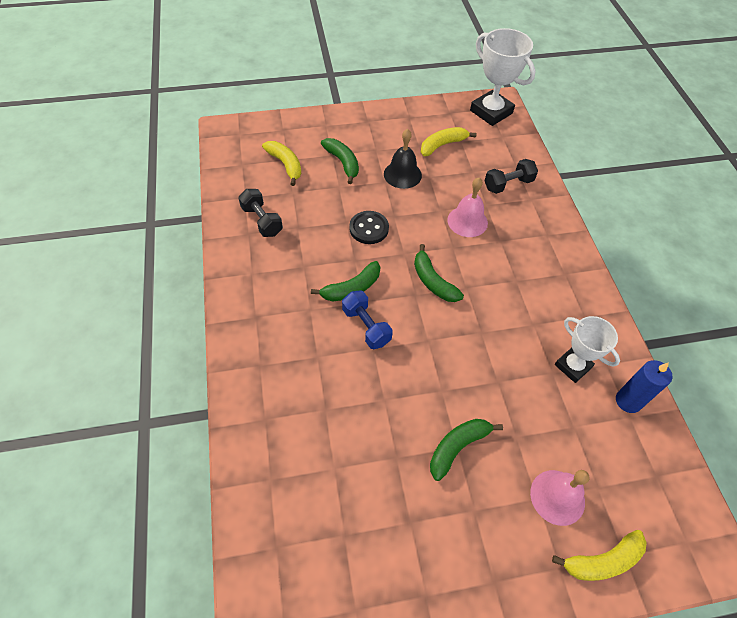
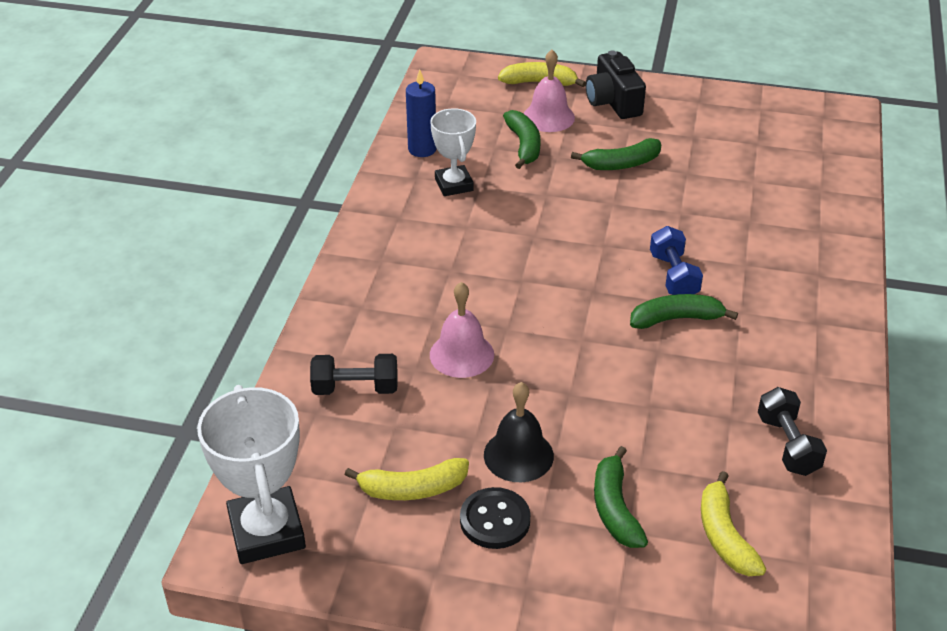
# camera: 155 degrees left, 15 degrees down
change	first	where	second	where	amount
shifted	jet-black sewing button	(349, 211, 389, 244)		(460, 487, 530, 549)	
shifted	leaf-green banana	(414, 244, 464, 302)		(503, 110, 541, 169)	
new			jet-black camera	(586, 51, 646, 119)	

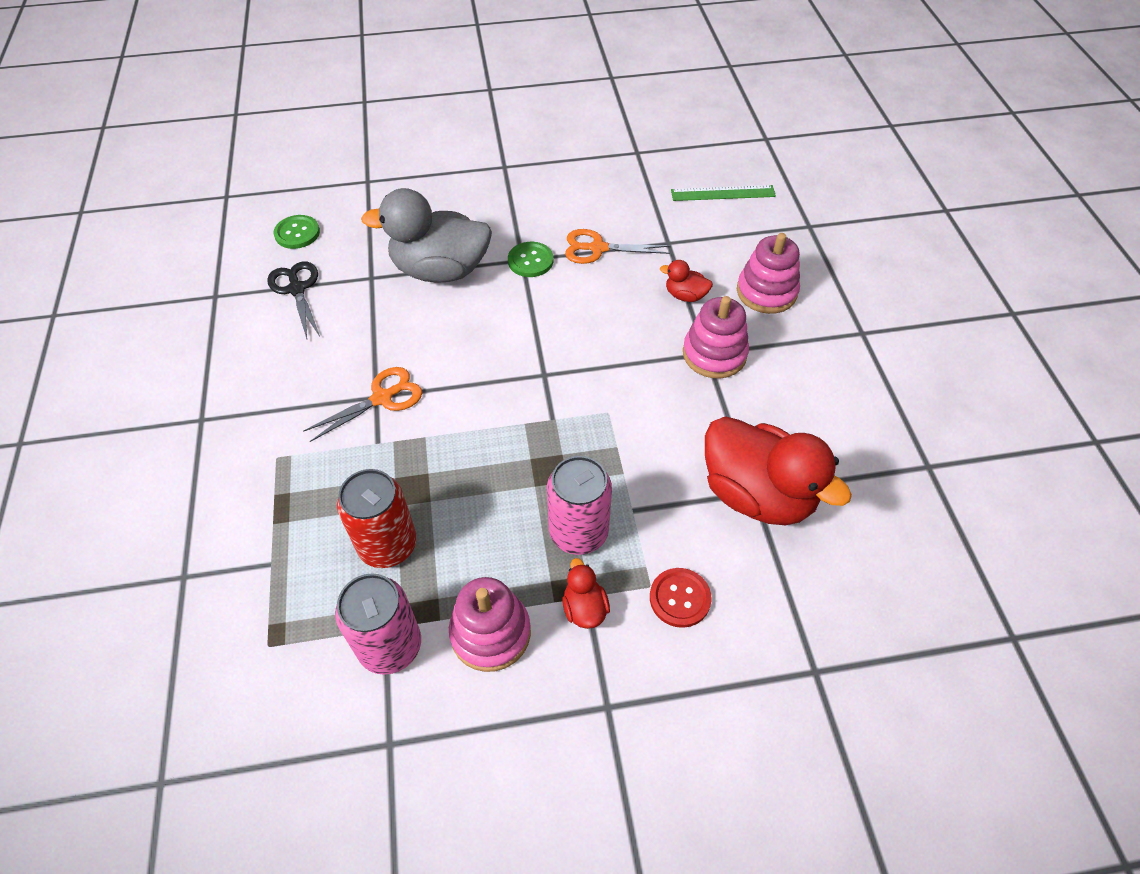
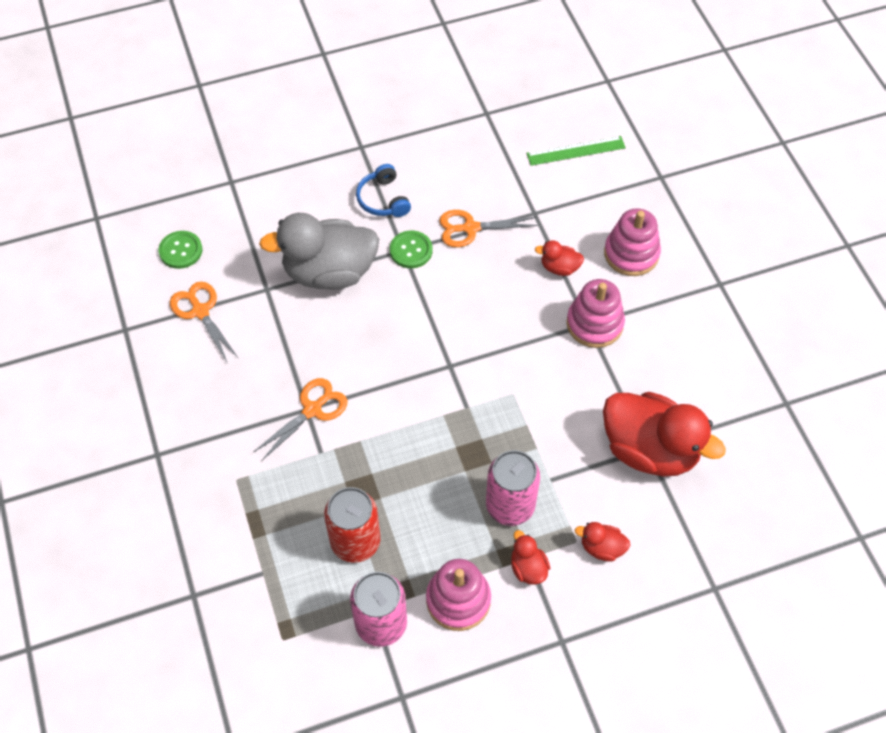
# camera: 10 degrees left, 5 degrees up
change	first	where	second	where	amount
repainted	jet-black pair of scissors	(267, 261, 320, 339)	orange-coloured pair of scissors	(170, 282, 239, 363)	
swapped	scarlet sewing button	(650, 568, 712, 628)	scarlet rubber duck	(575, 522, 630, 562)	
new			blue headphones	(356, 164, 411, 217)	

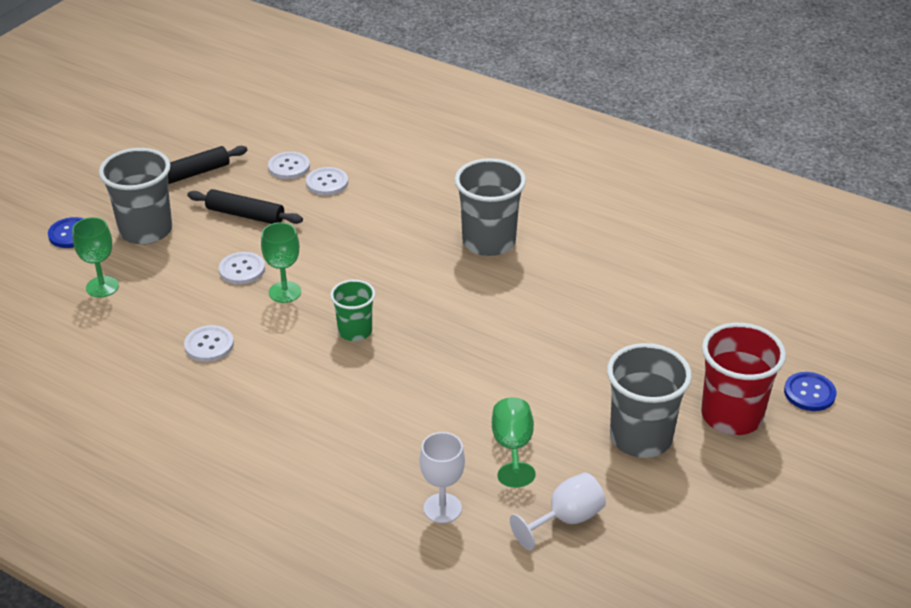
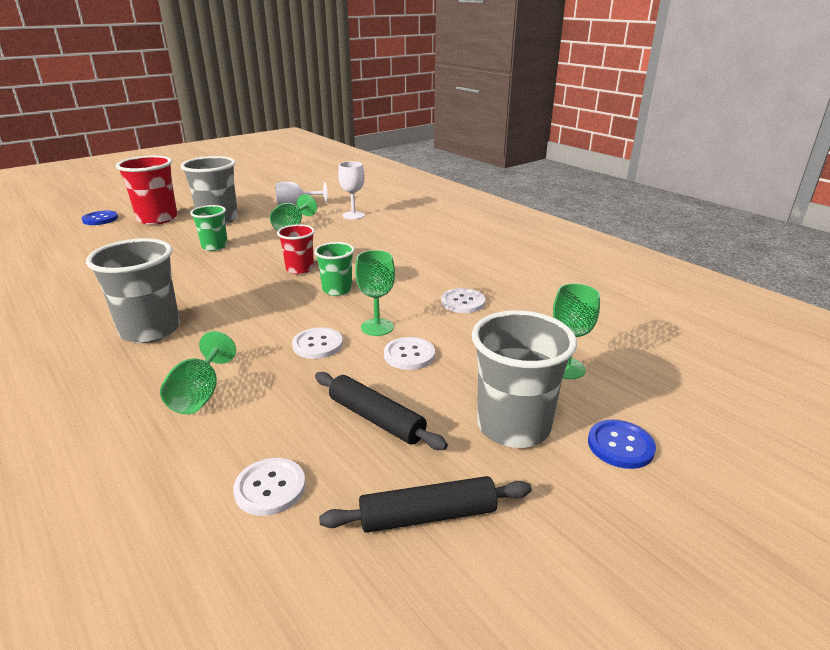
# camera: 160 degrees left, 10 degrees down
change	first	where	second	where	amount
shifted	snow-white sewing button	(306, 167, 348, 195)		(292, 327, 343, 359)	
new			leaf-green wine glass	(160, 331, 236, 414)	
new			leaf-green tumbler	(190, 205, 228, 251)	
new			scarlet tumbler	(277, 224, 315, 274)	

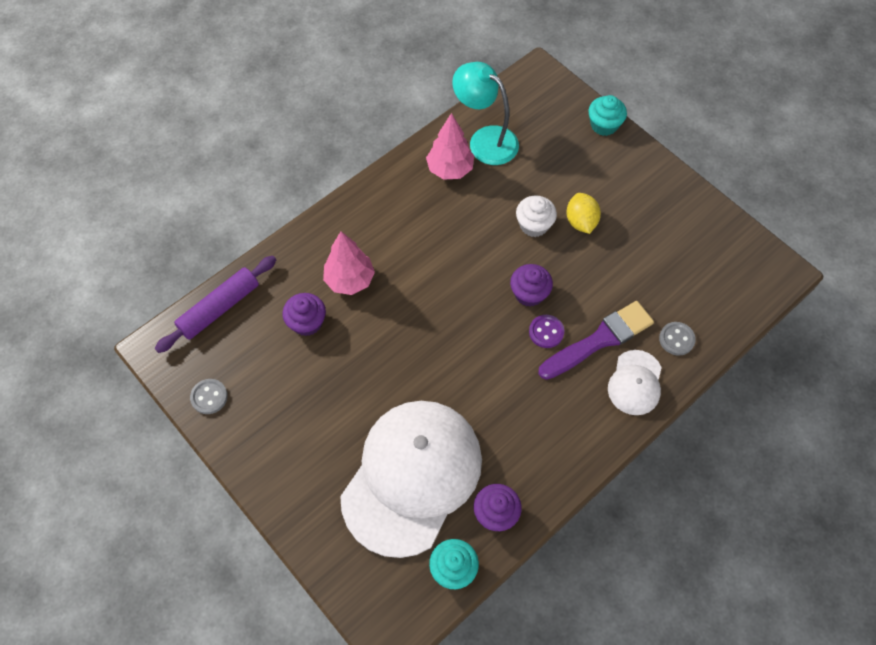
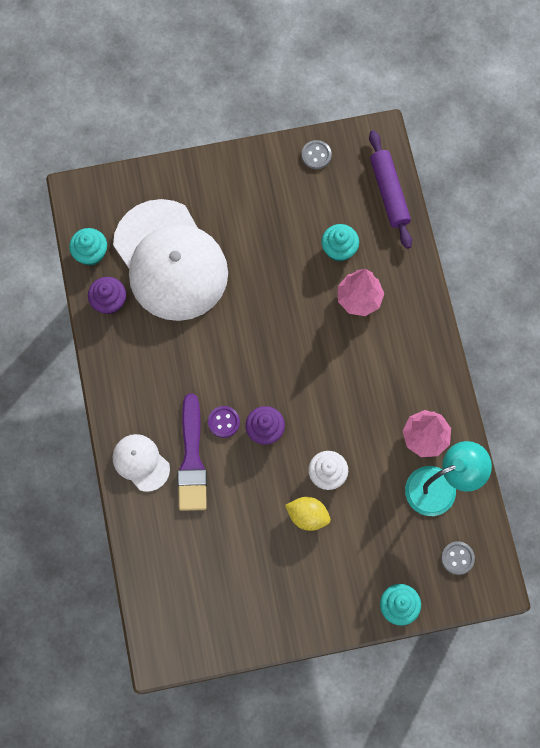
# camera: 120 degrees right, 10 degrees up
change	first	where	second	where	amount
repainted	royal purple muffin	(282, 293, 326, 336)	aqua muffin	(321, 224, 359, 262)	
shifted	gray sewing button	(659, 322, 696, 356)		(441, 541, 475, 575)	

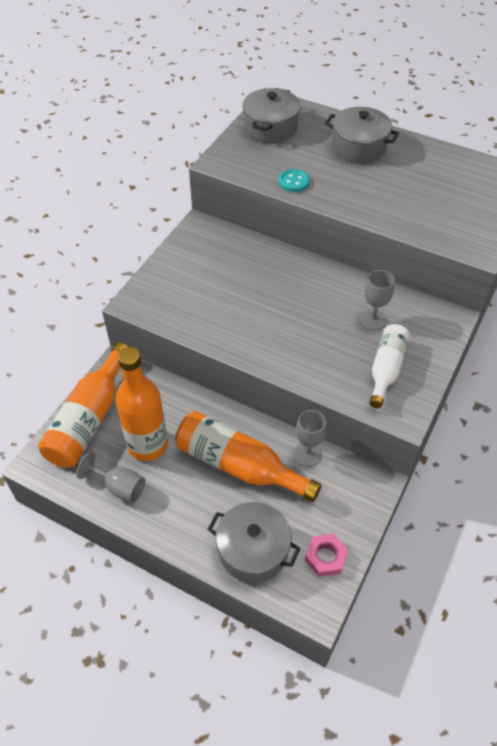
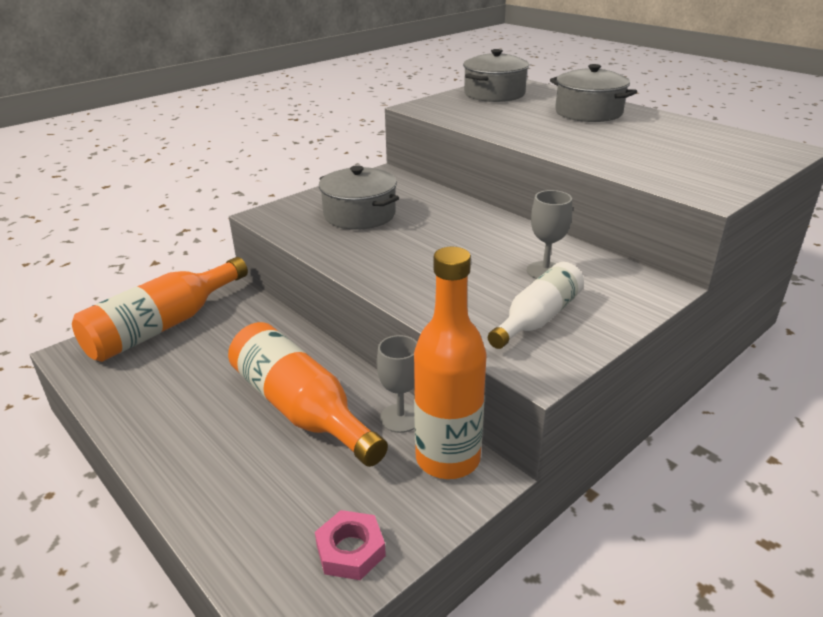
# camera: 20 degrees right, 20 degrees down
change	first	where	second	where	amount
gone	gray wine glass	(76, 452, 145, 503)			
shifted	orange-coloured drink bottle	(116, 347, 168, 461)		(414, 247, 487, 479)	
shifted	gray stockpot	(208, 502, 301, 583)		(319, 165, 399, 230)	
gone	aqua sewing button	(279, 169, 310, 192)			

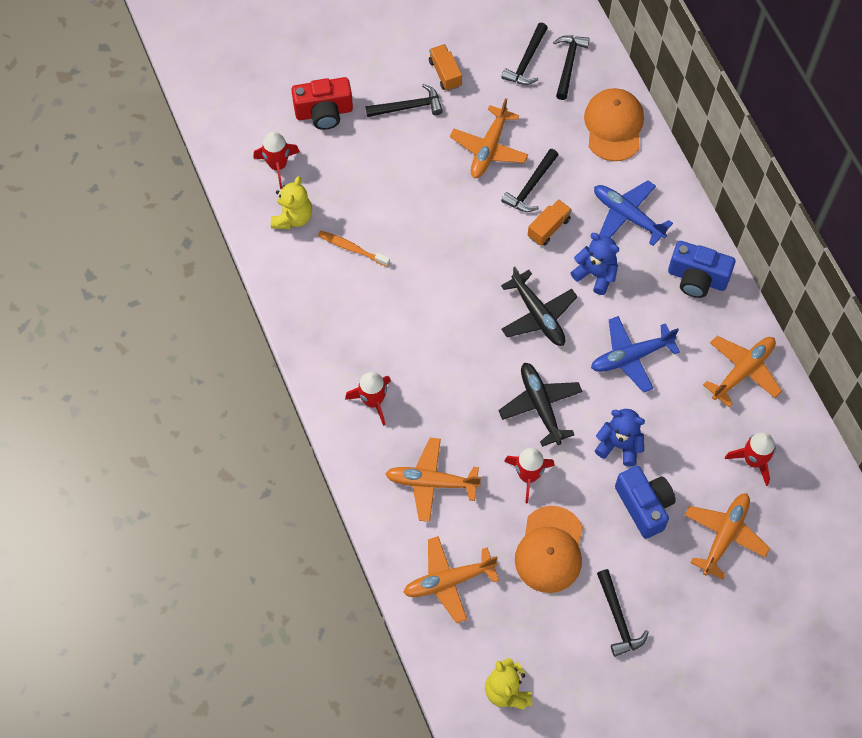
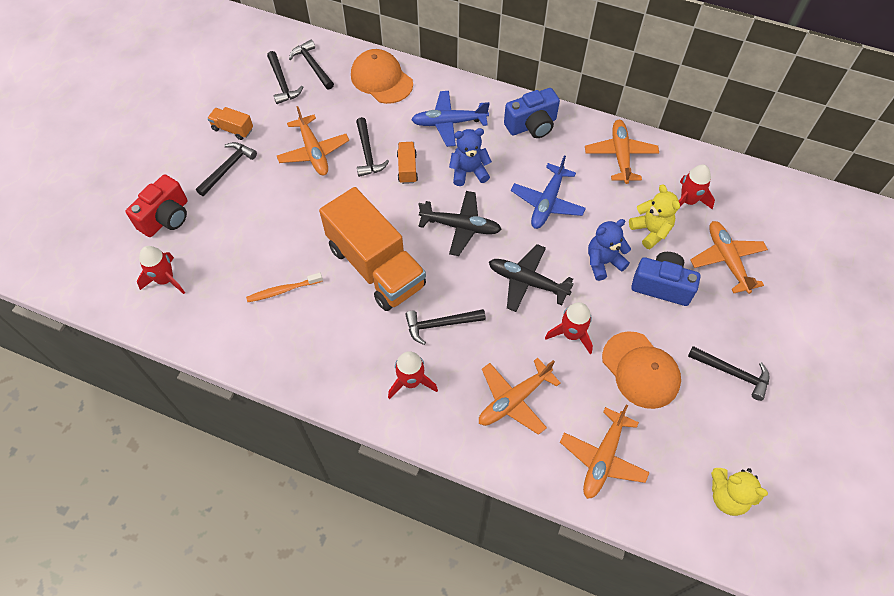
# camera: 45 degrees left, 5 degrees down
change	first	where	second	where	amount
shifted	yellow stuffed bear	(271, 176, 312, 229)		(629, 184, 680, 249)	
new			orange-coloured toy truck	(319, 187, 426, 311)	
new			jet-black carpenter's hammer	(405, 309, 486, 345)	

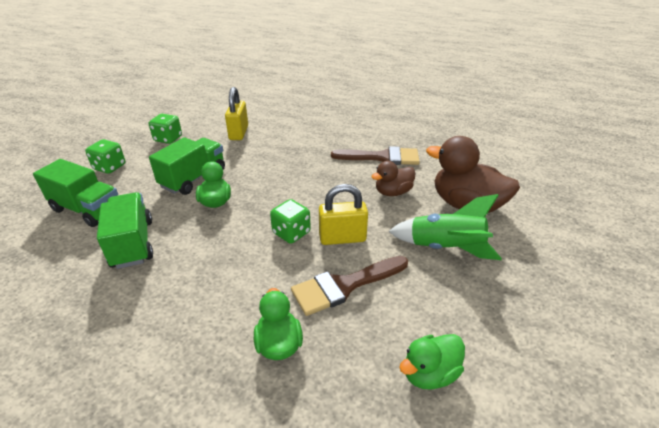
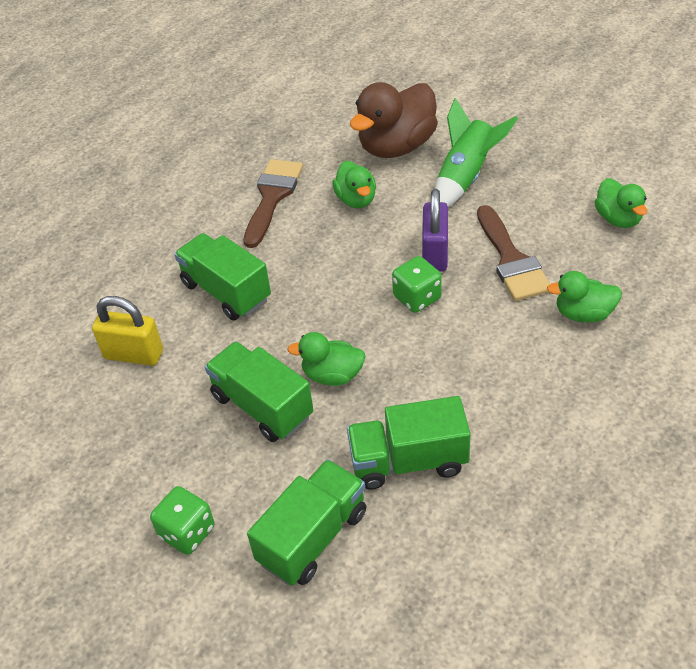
# camera: 75 degrees left, 10 degrees up
change	first	where	second	where	amount
gone	leaf-green game die	(149, 114, 182, 144)			
repainted	yellow padlock	(319, 184, 368, 245)	royal purple padlock	(422, 189, 448, 272)	
repainted	russet rubber duck	(371, 161, 415, 196)	leaf-green rubber duck	(332, 161, 376, 208)	
new			leaf-green toy truck	(174, 233, 271, 320)	

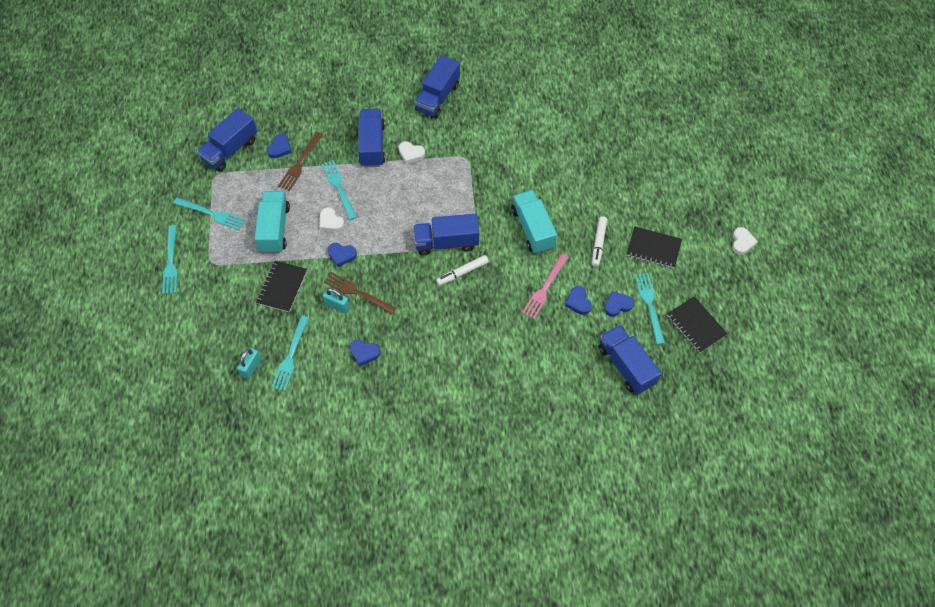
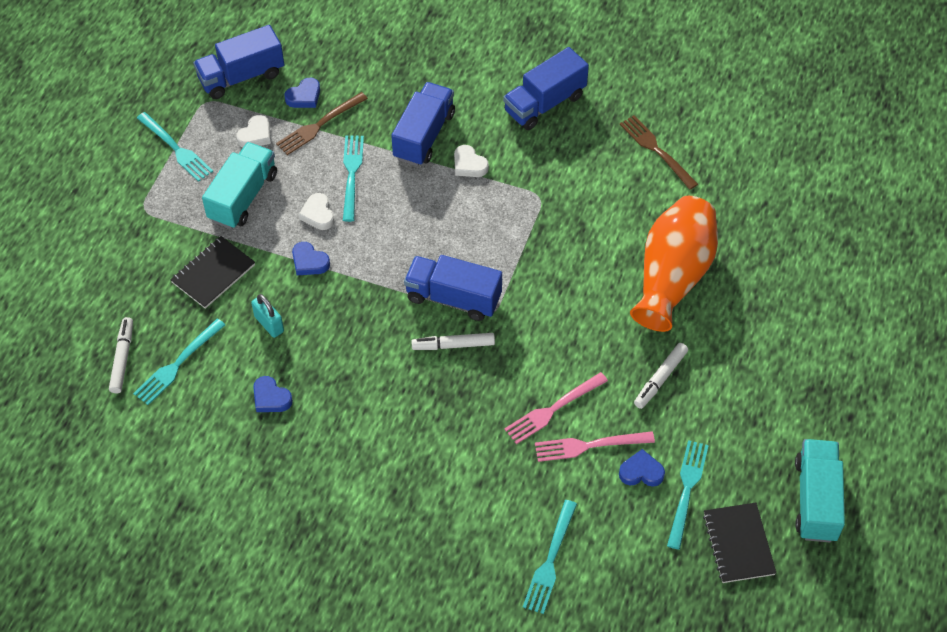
# camera: 25 degrees right, 5 degrees down
change	first	where	second	where	amount
shifted	aqua dinner fork	(162, 225, 178, 294)		(523, 500, 577, 614)	
swapped	aqua padlock	(237, 348, 261, 379)	snow-white marker	(109, 317, 133, 393)	
shifted	russet dinner fork	(324, 272, 396, 314)		(620, 115, 698, 190)	
shifted	aqua toy truck	(511, 190, 557, 254)		(795, 439, 845, 542)	
swapped	blue heart	(565, 286, 591, 315)	rose-pink dinner fork	(535, 431, 655, 462)	
gone	blue toy truck	(598, 325, 661, 395)			
gone	jet-black notepad	(627, 226, 682, 268)			
shifted	snow-white heart	(732, 227, 758, 255)		(236, 115, 271, 147)	
new			orange-coloured tall vase	(630, 196, 718, 332)	

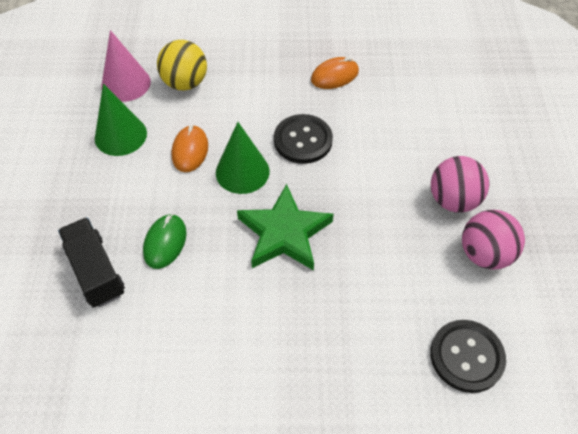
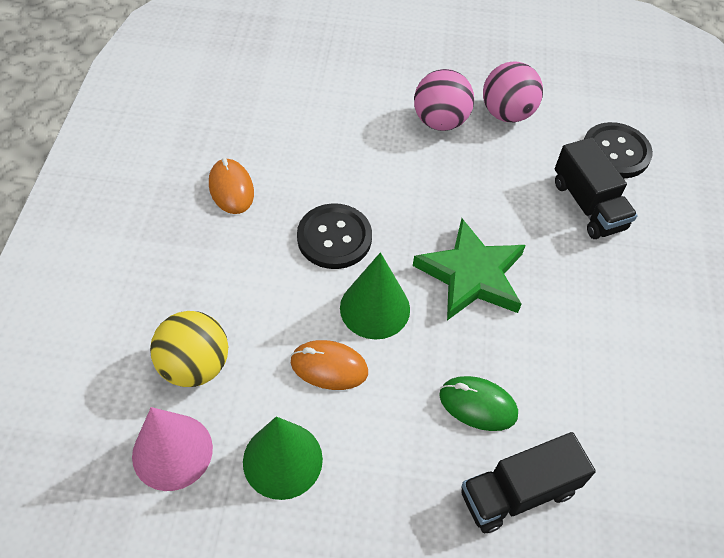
# camera: 85 degrees left, 0 degrees up
change	first	where	second	where	amount
new			jet-black toy truck	(555, 137, 638, 239)	

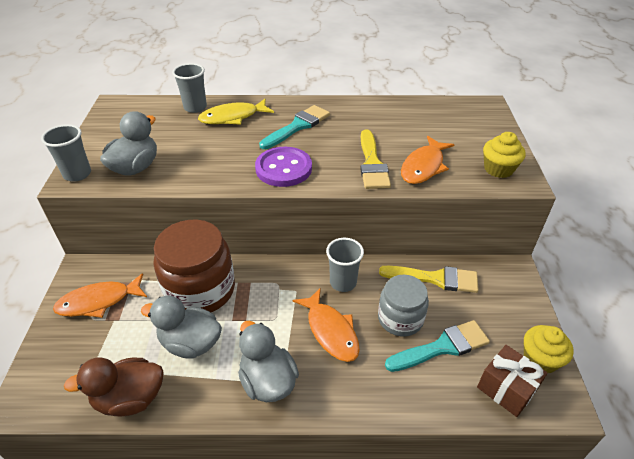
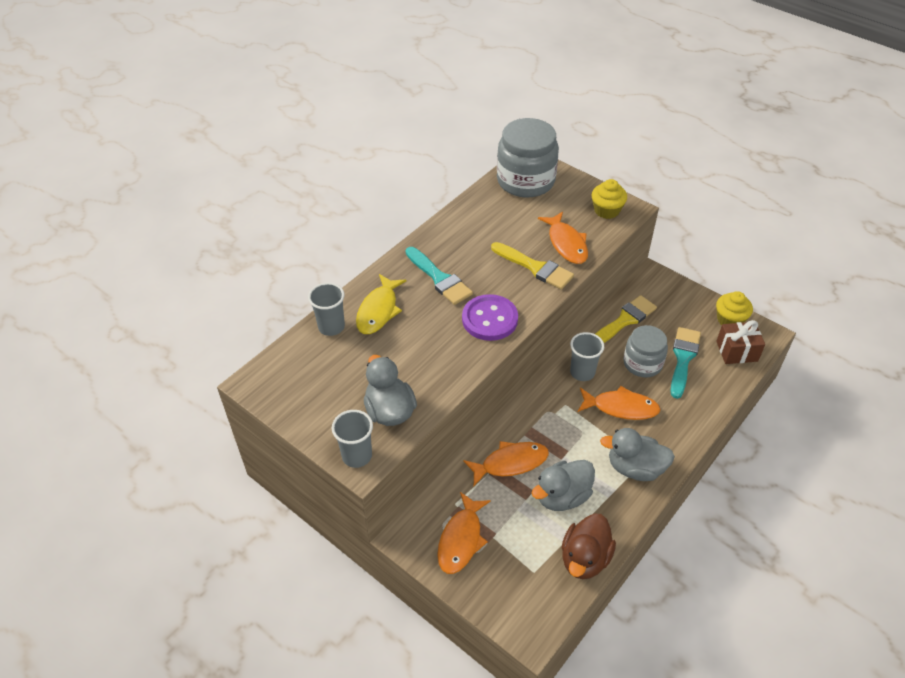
# camera: 50 degrees left, 5 degrees up
change	first	where	second	where	amount
swapped	russet jar	(154, 220, 235, 313)	orange-coloured fish figure	(463, 441, 549, 486)	
rotated	aqua paint brush	(259, 105, 330, 149)		(406, 247, 473, 305)	150 degrees clockwise
new			gray jar	(497, 118, 559, 198)	

